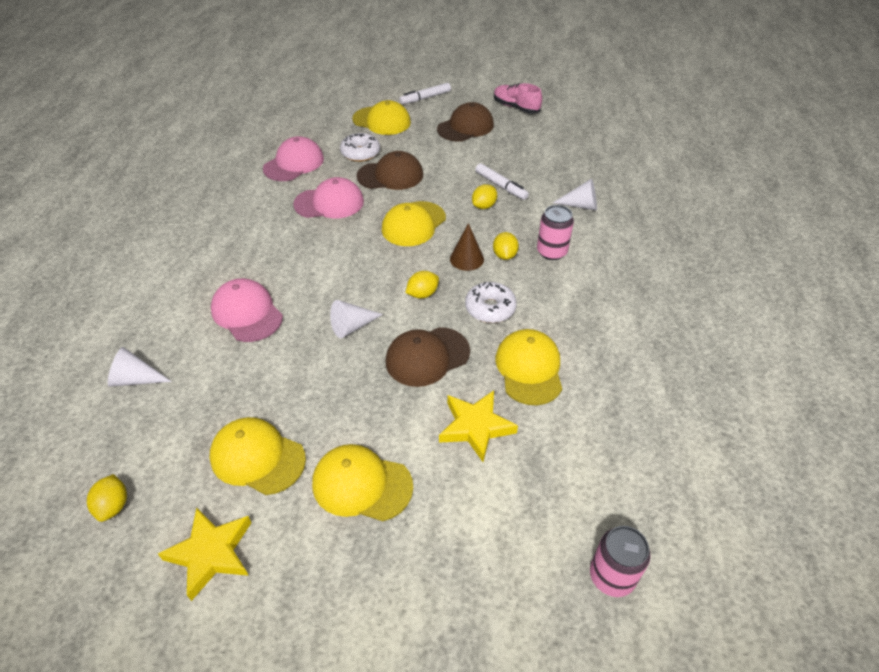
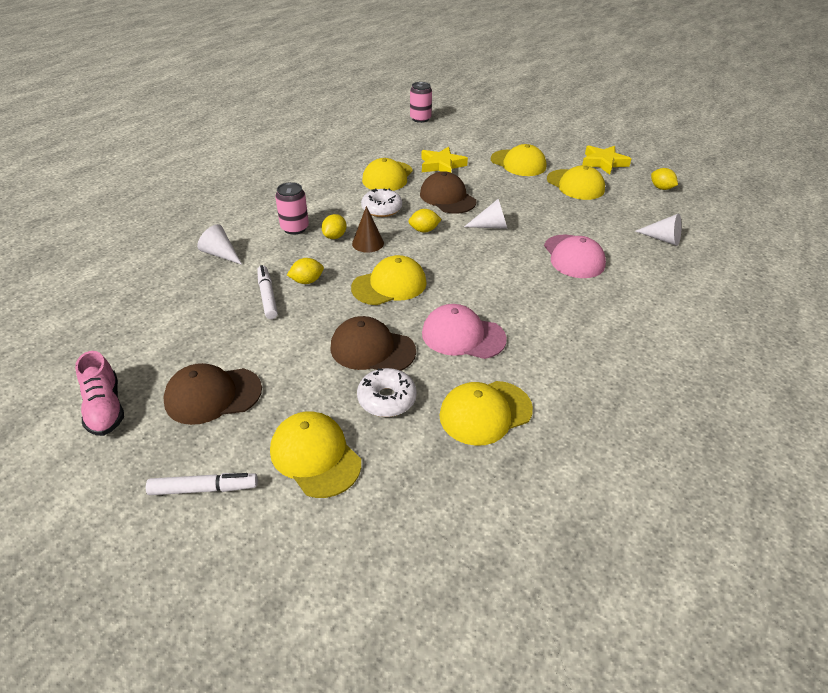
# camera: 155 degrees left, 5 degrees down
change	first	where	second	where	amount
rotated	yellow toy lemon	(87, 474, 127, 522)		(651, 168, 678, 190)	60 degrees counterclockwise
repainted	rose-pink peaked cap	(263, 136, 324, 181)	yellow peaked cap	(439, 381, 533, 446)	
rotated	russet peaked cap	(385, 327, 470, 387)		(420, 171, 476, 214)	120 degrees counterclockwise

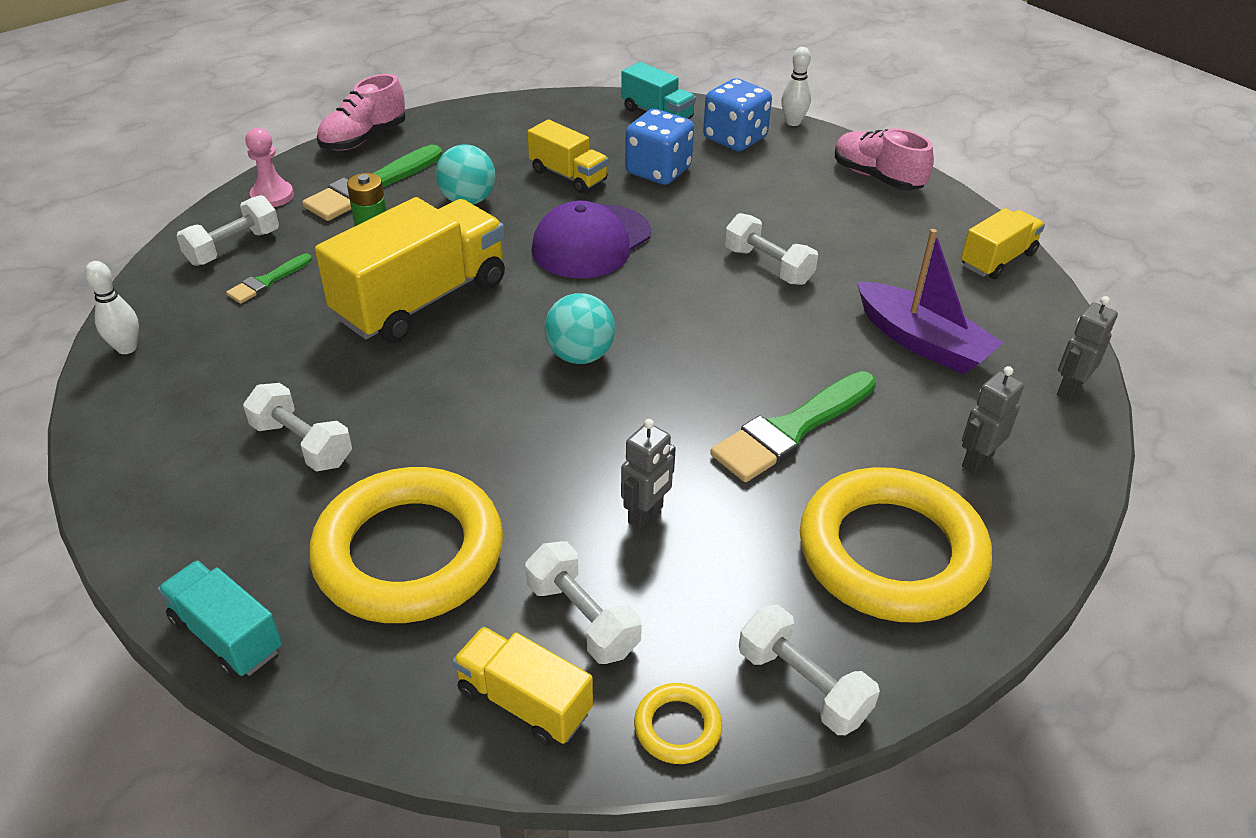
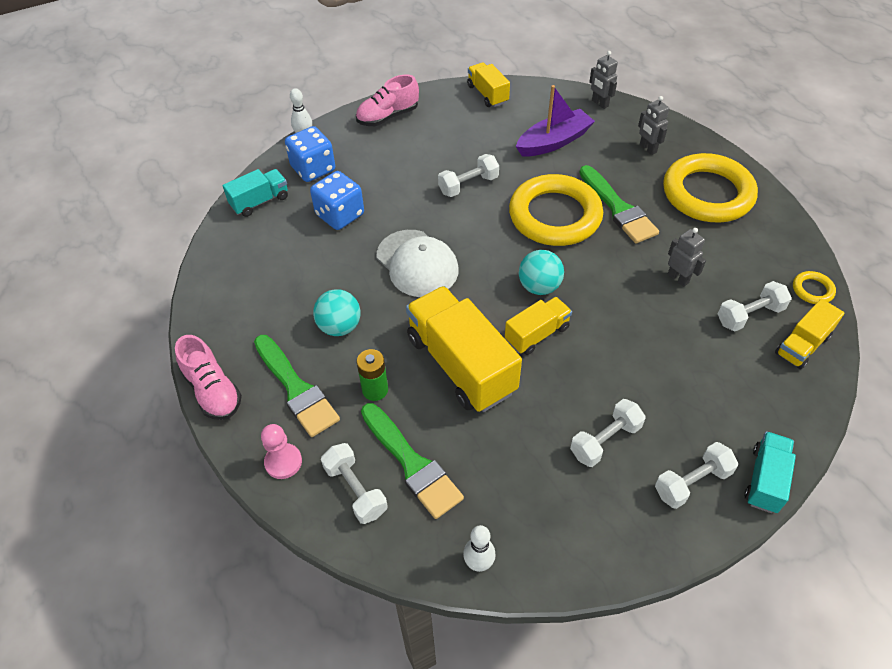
# camera: 75 degrees left, 10 degrees up
change	first	where	second	where	amount
rotated	aqua toy truck	(158, 561, 282, 678)		(745, 431, 796, 513)	150 degrees clockwise
scaled	leaf-green paint brush	(226, 254, 312, 304)		(361, 403, 464, 519)	x1.91
shifted	yellow torus	(309, 467, 503, 623)		(509, 174, 603, 246)	
shifted	yellow toy truck	(527, 119, 608, 193)		(505, 297, 572, 355)	
repainted	royal purple peaked cap	(532, 201, 651, 279)	snow-white peaked cap	(377, 230, 458, 297)	
shifted	snow-white free weight	(739, 605, 880, 735)		(655, 442, 738, 509)	

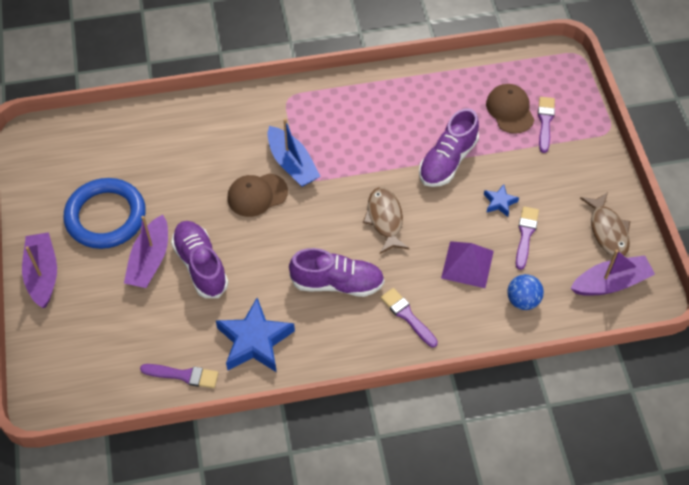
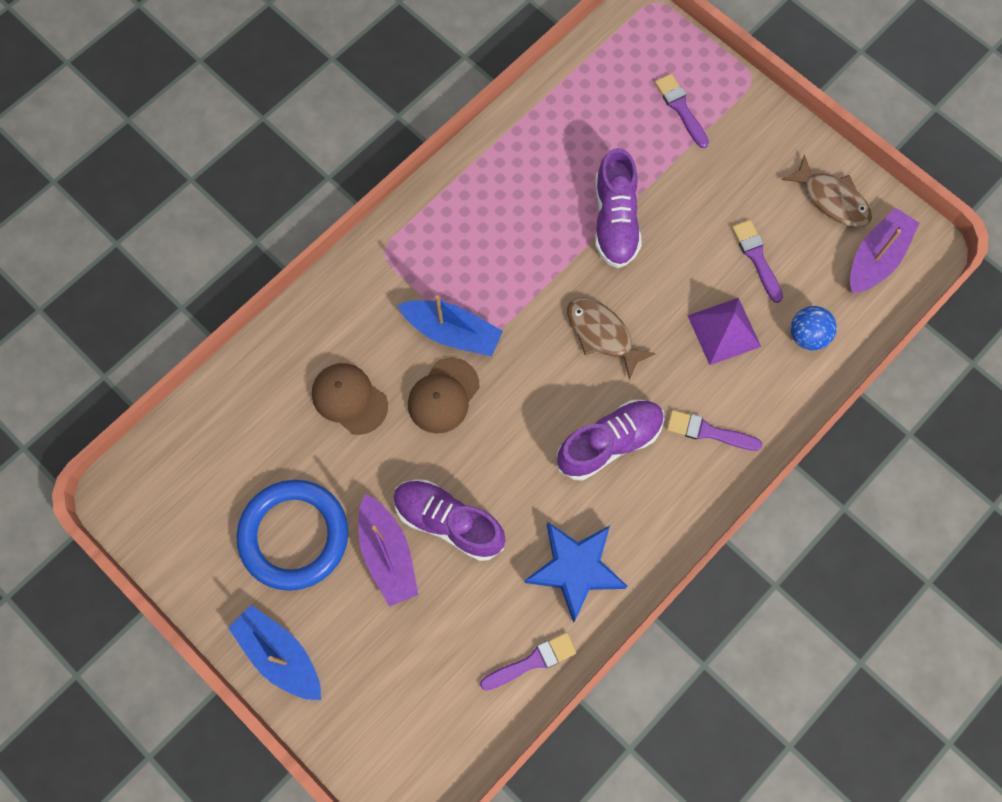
# camera: 35 degrees left, 15 degrees up
change	first	where	second	where	amount
repainted	royal purple sailboat	(22, 232, 57, 308)	blue sailboat	(228, 605, 321, 700)	
gone	blue star shape	(484, 184, 519, 217)			
shifted	russet peaked cap	(486, 84, 535, 134)		(312, 363, 388, 435)	

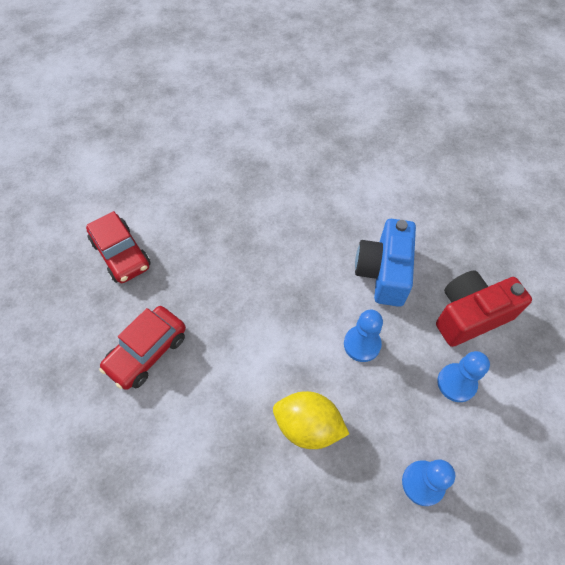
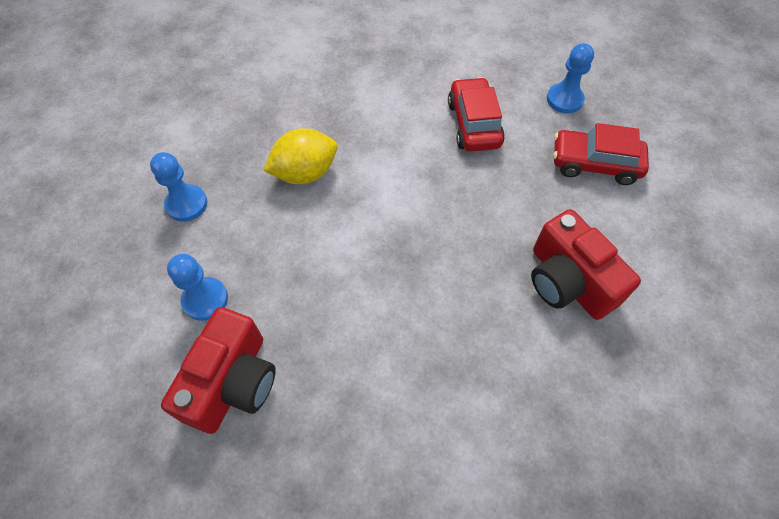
# camera: 135 degrees right, 0 degrees up
change	first	where	second	where	amount
shifted	blue pawn	(344, 310, 383, 362)		(547, 43, 594, 113)	
gone	blue camera	(355, 219, 416, 307)			
new			scarlet camera	(531, 209, 641, 320)	

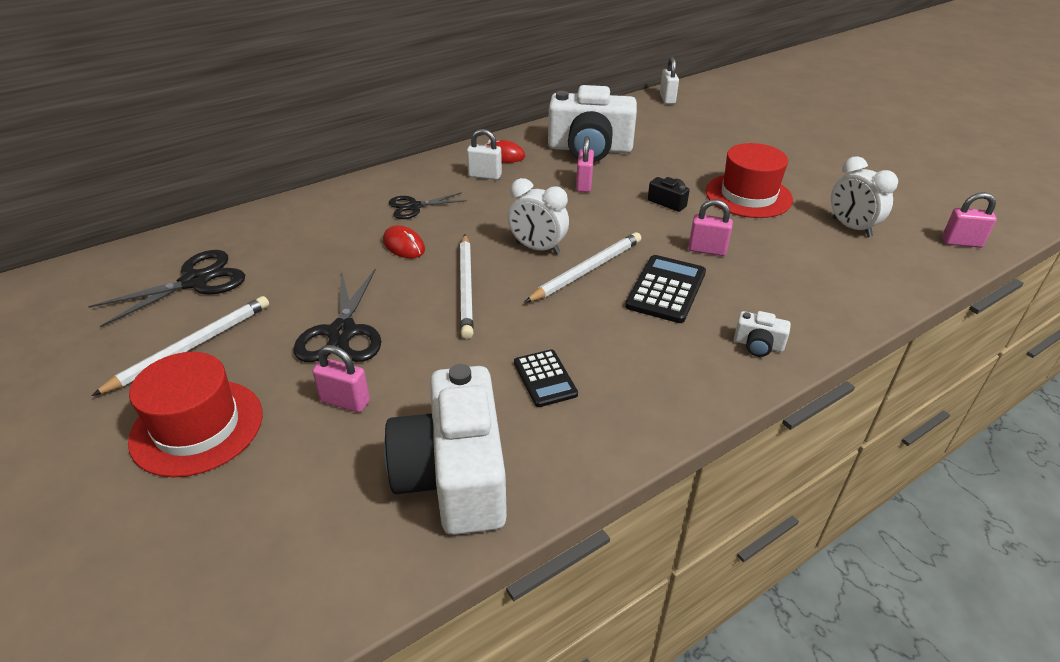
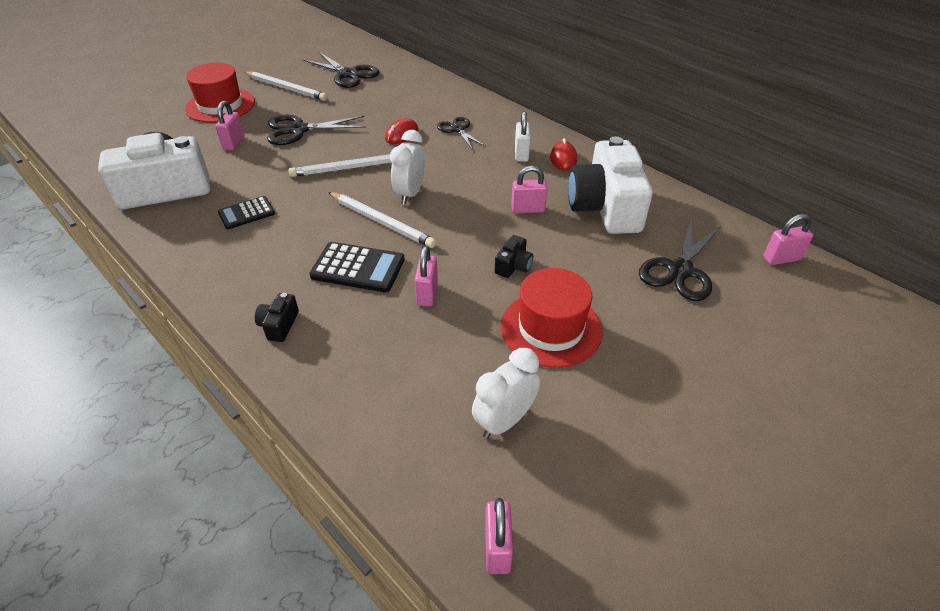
# camera: 80 degrees right, 5 degrees up
change	first	where	second	where	amount
repainted	snow-white padlock	(660, 57, 679, 104)	rose-pink padlock	(764, 214, 813, 265)	
repainted	snow-white camera	(734, 311, 791, 357)	jet-black camera	(255, 293, 299, 342)	
new			jet-black pair of scissors	(639, 218, 721, 301)	

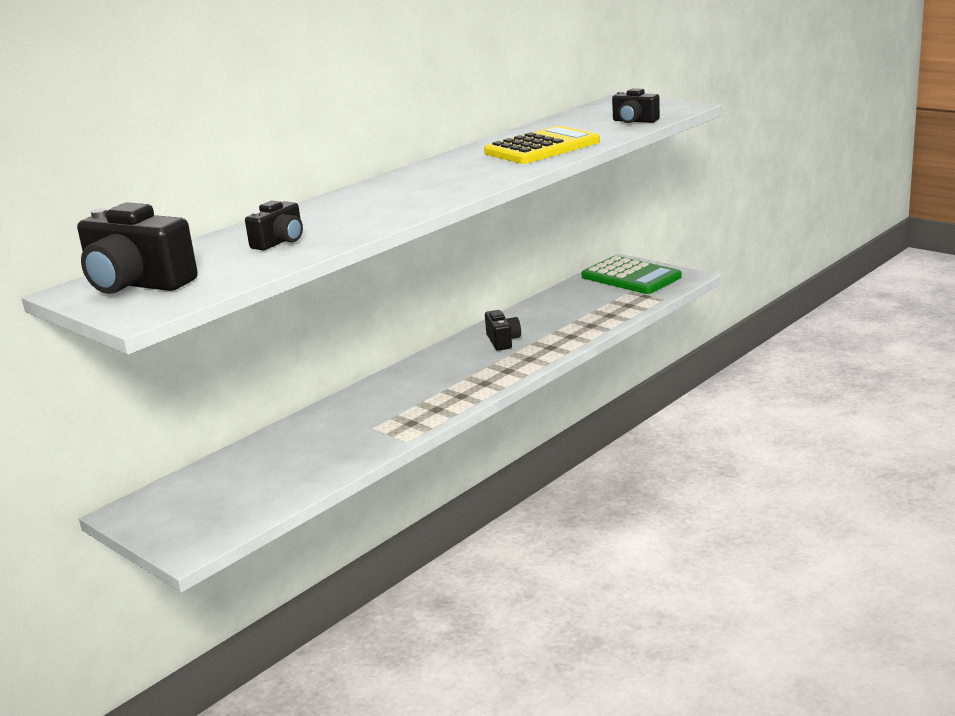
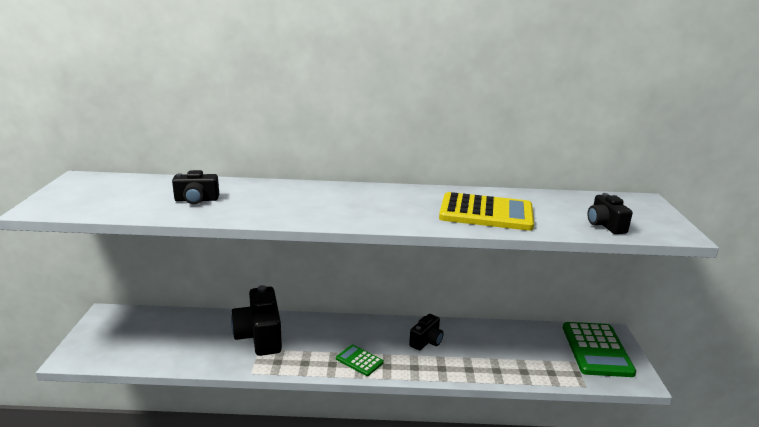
# camera: 45 degrees right, 0 degrees up
change	first	where	second	where	amount
shifted	jet-black camera	(77, 203, 198, 294)		(231, 285, 282, 356)	
new			leaf-green pocket calculator	(336, 344, 384, 376)	

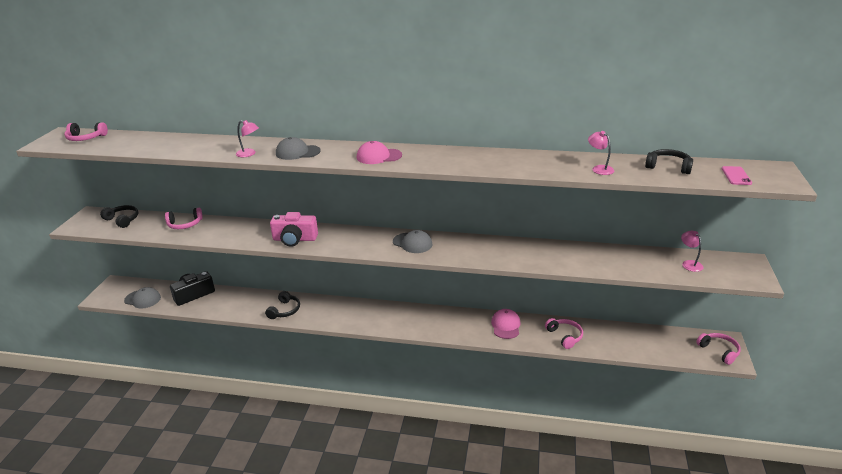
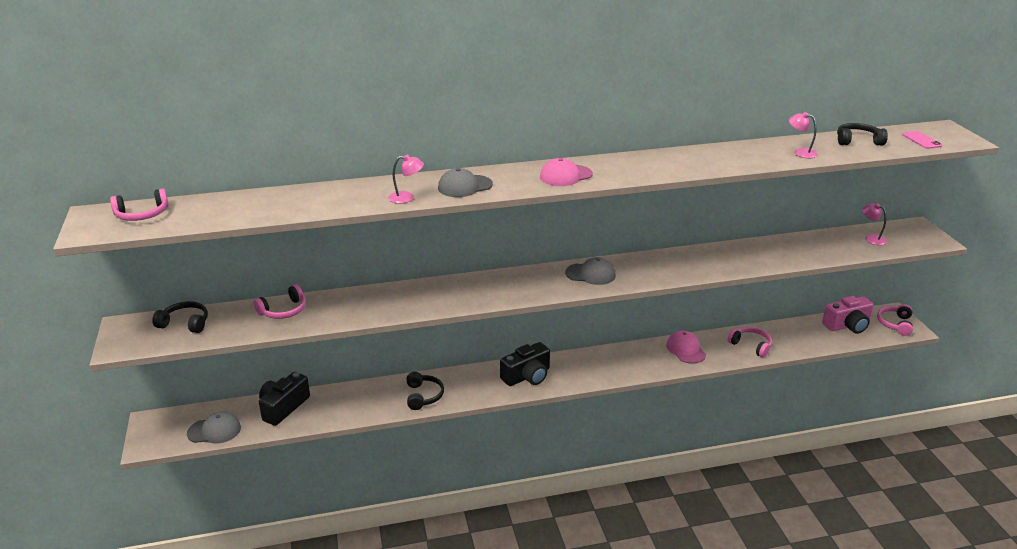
# camera: 25 degrees left, 0 degrees up
change	first	where	second	where	amount
shifted	rose-pink camera	(270, 212, 318, 247)		(822, 296, 874, 334)	
rotated	rose-pink headphones	(696, 333, 741, 365)		(877, 304, 913, 336)	105 degrees counterclockwise
new			jet-black camera	(500, 342, 550, 386)	

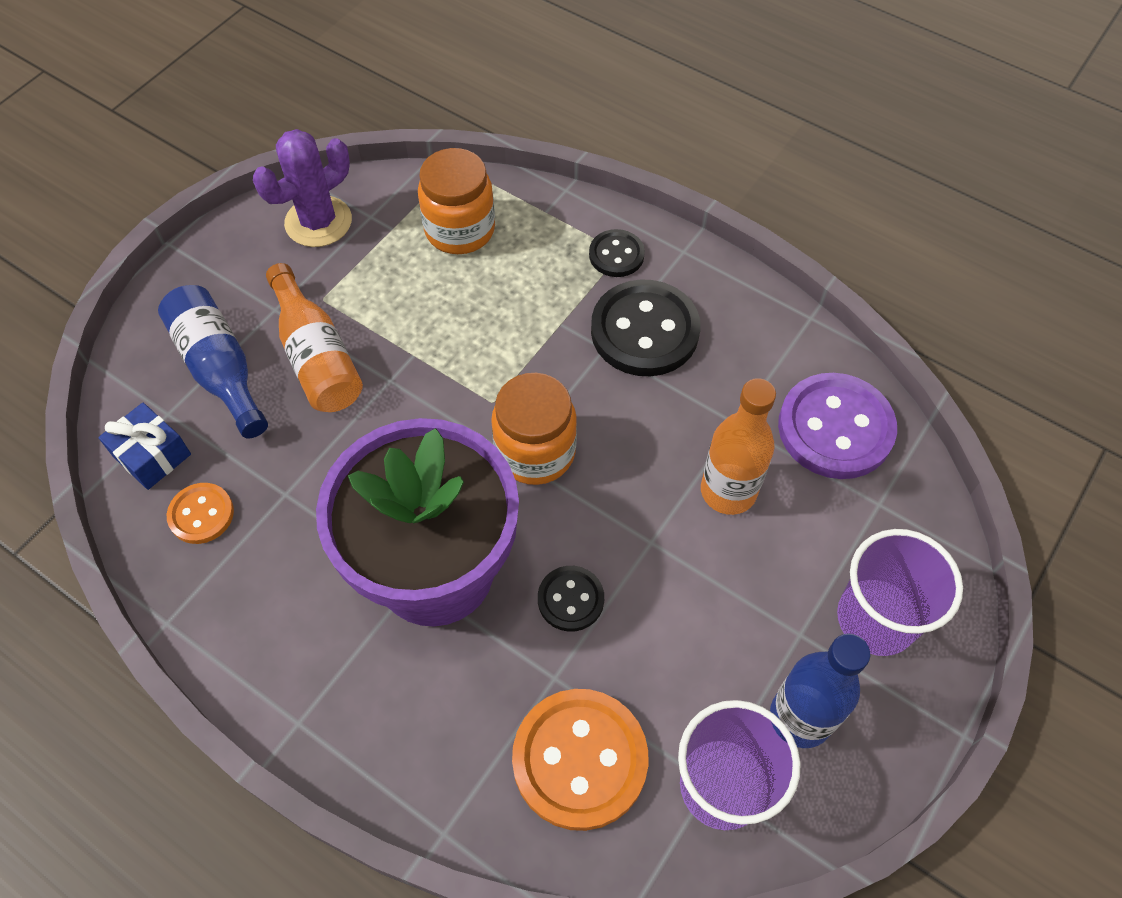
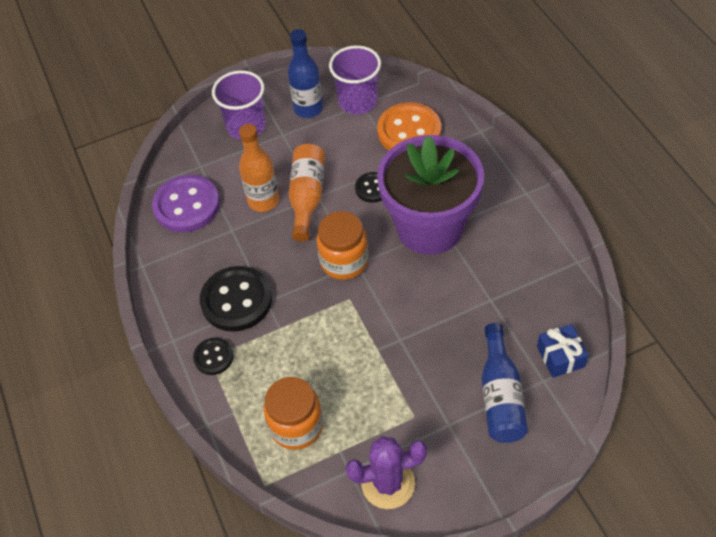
# camera: 145 degrees left, 5 degrees down
change	first	where	second	where	amount
gone	orange-coloured sewing button	(167, 483, 234, 544)			
shifted	orange-coloured drink bottle	(266, 263, 363, 412)		(289, 144, 325, 242)	

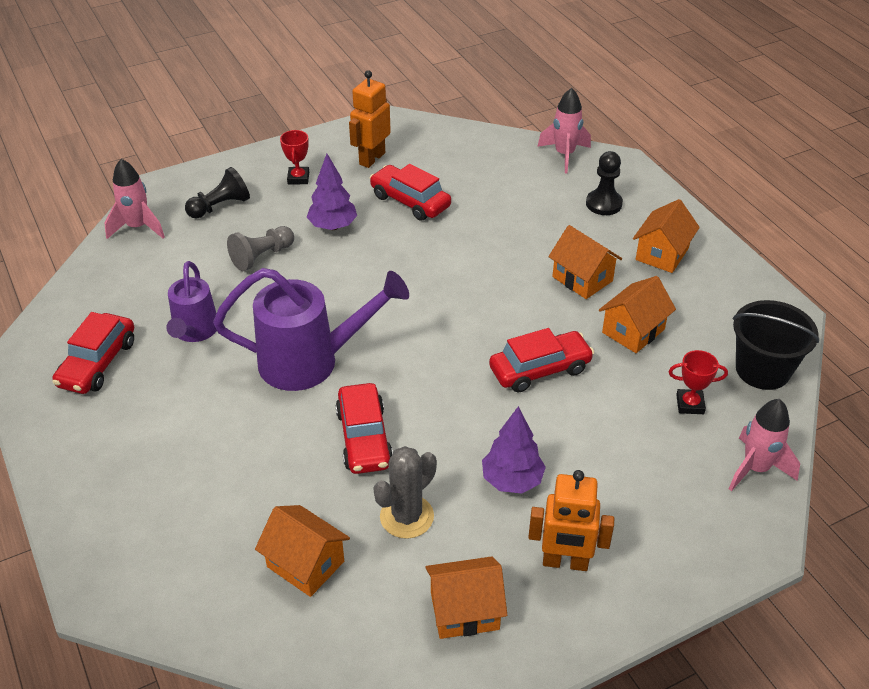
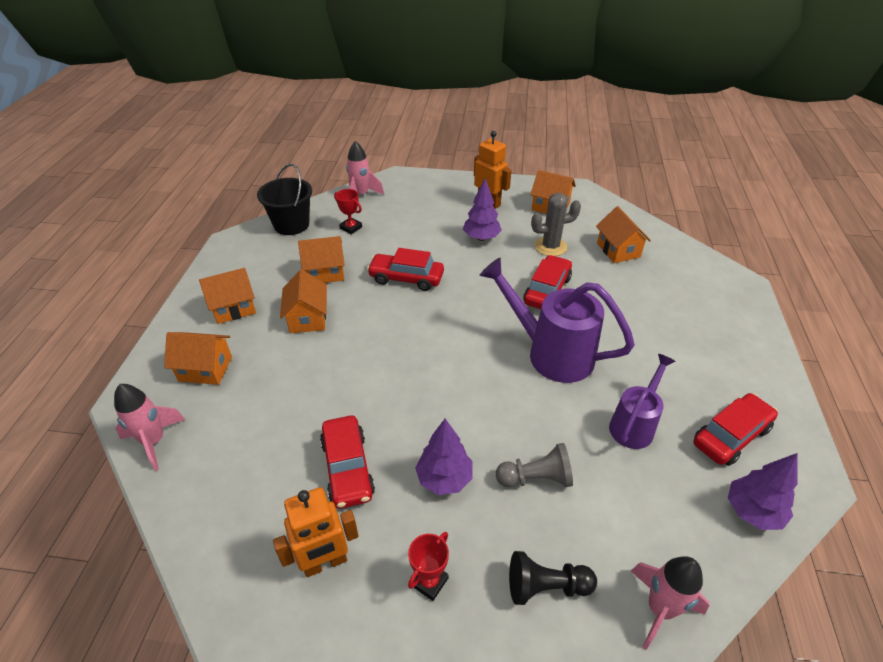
# camera: 145 degrees left, 0 degrees up
change	first	where	second	where	amount
swapped	jet-black pawn	(586, 151, 623, 215)	orange-coloured cottage	(164, 332, 232, 385)	
new			royal purple toy tree	(728, 453, 798, 530)	

